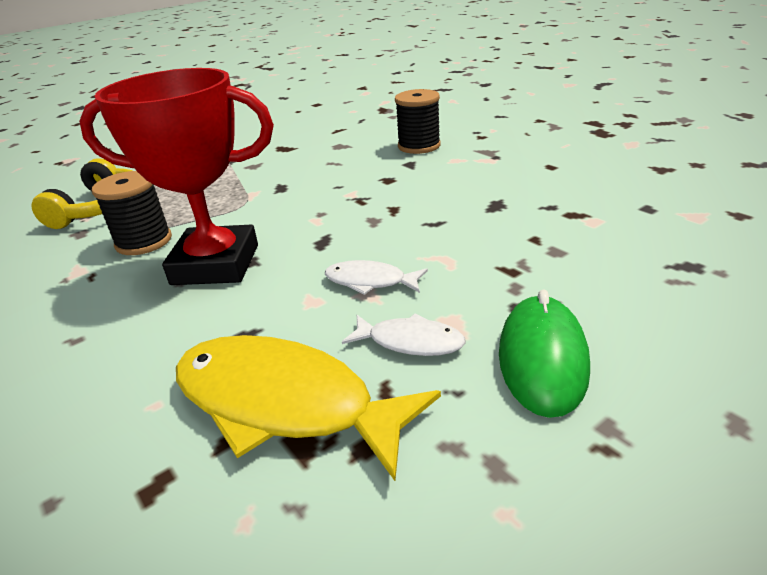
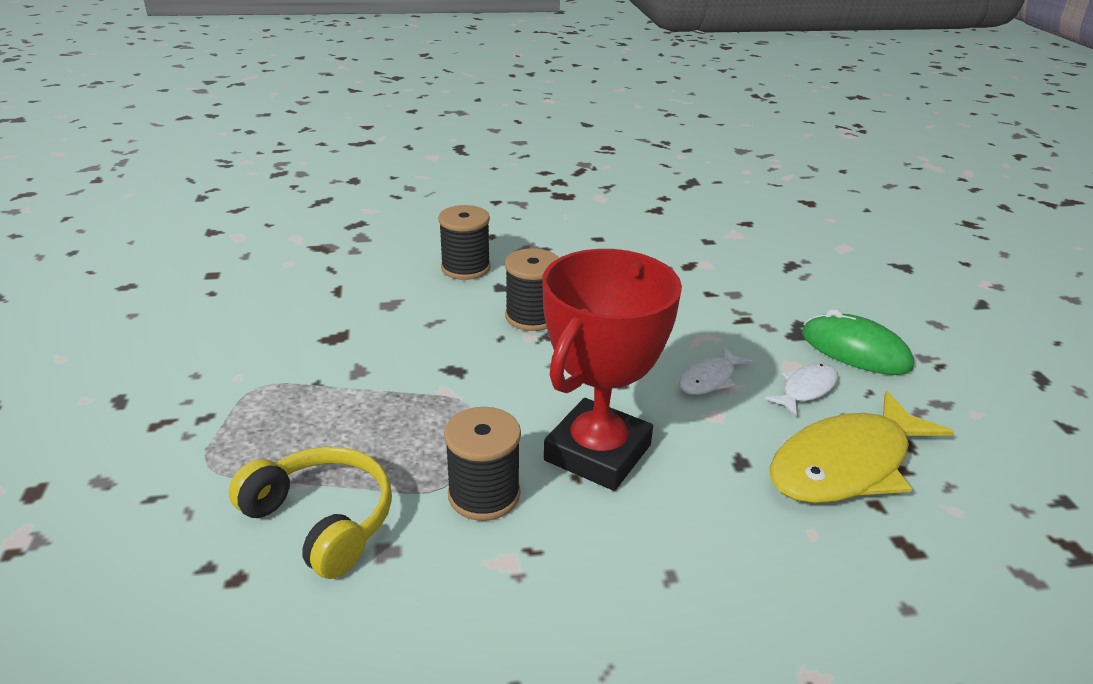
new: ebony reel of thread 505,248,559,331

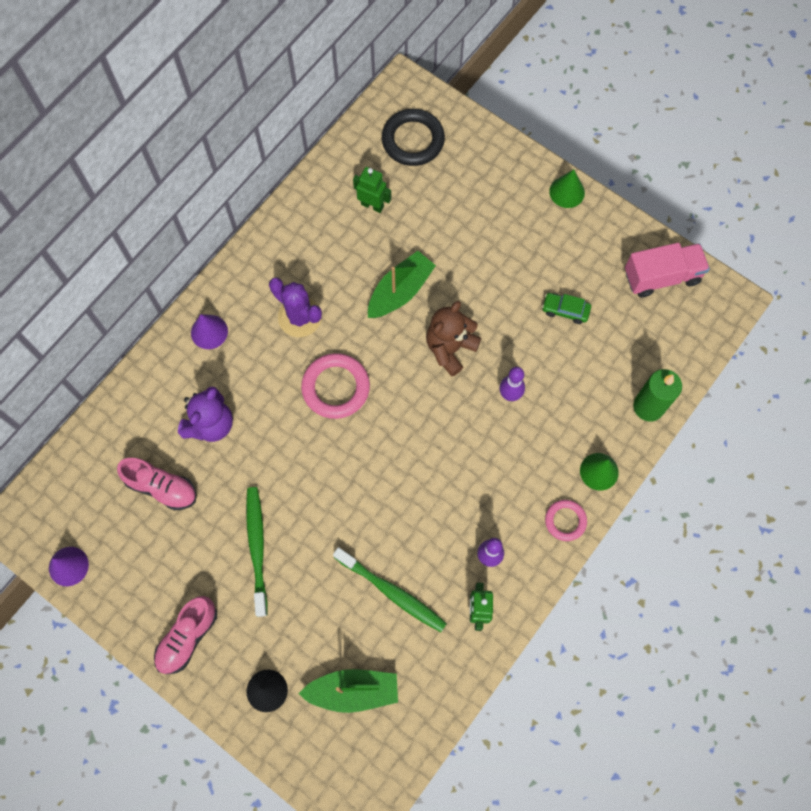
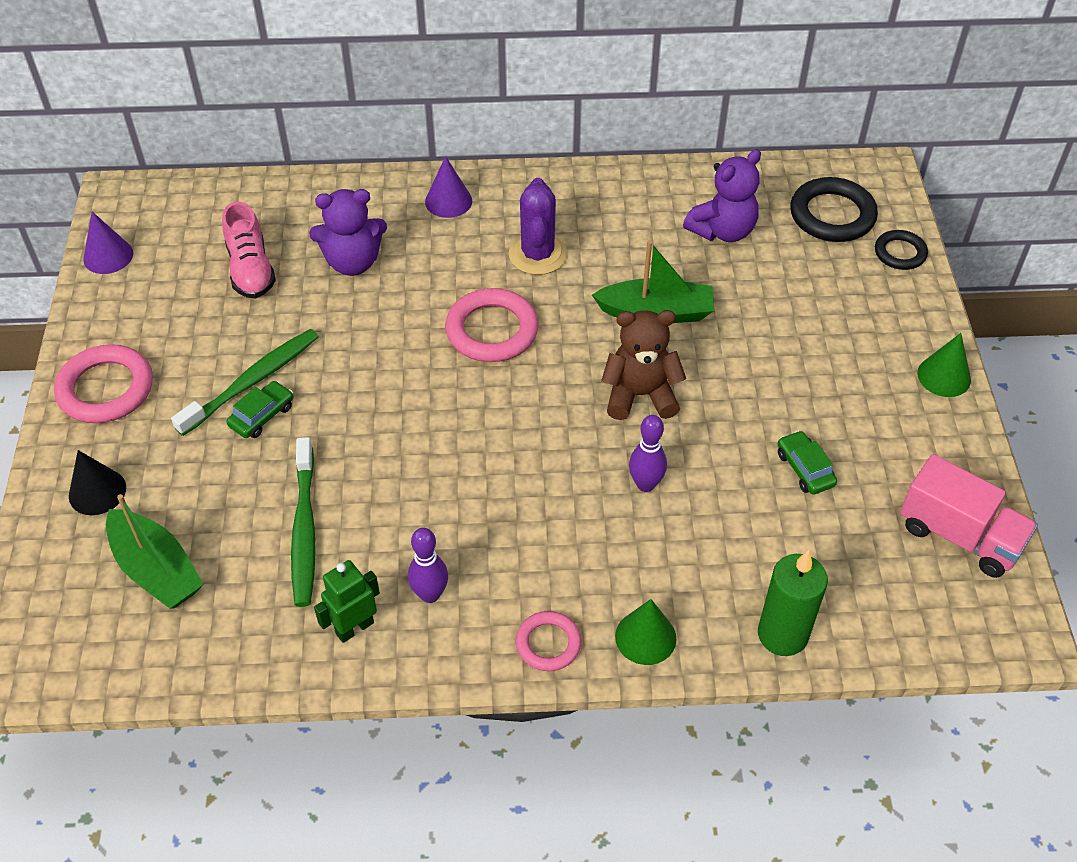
new: emerald automobile 227,381,293,438; ebony hoop 875,230,928,270
swapped: pink lace-up shoe 154,596,217,674 to pink hoop 54,344,153,423; emerald toy robot 353,167,391,213 to violet teddy 683,149,761,242

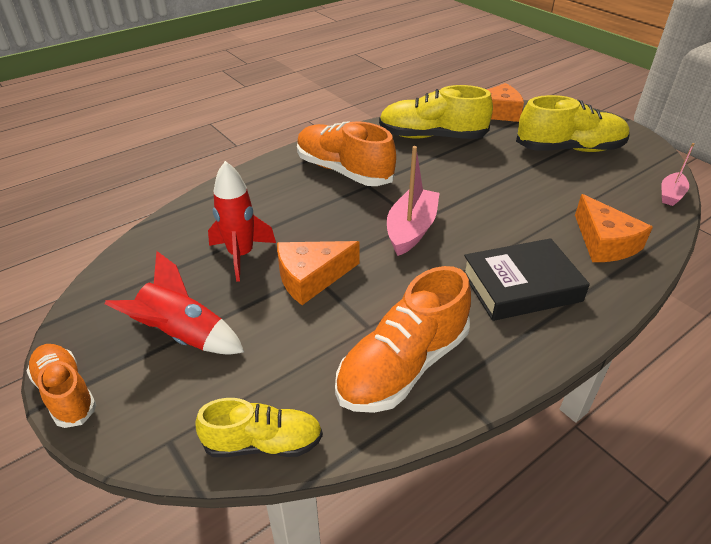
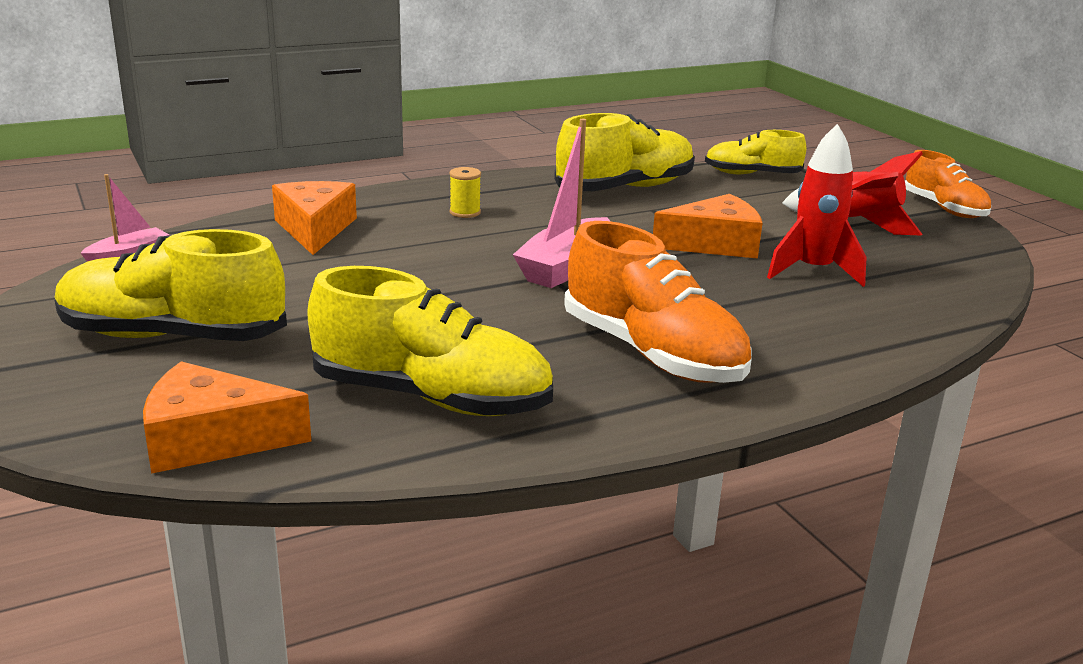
swapped: ebony book 462,238,590,321 to yellow reel of thread 449,167,481,218
repainted: bright orange lace-up shoe 335,266,471,413 to yellow lace-up shoe 554,113,695,191

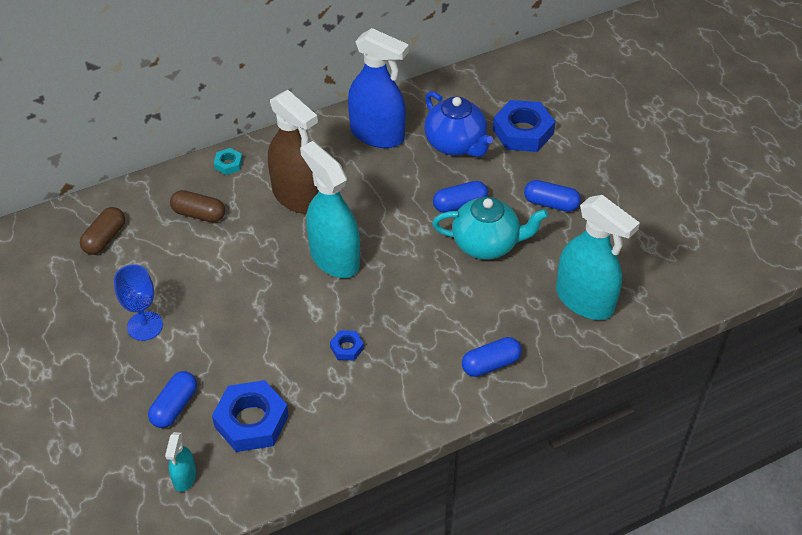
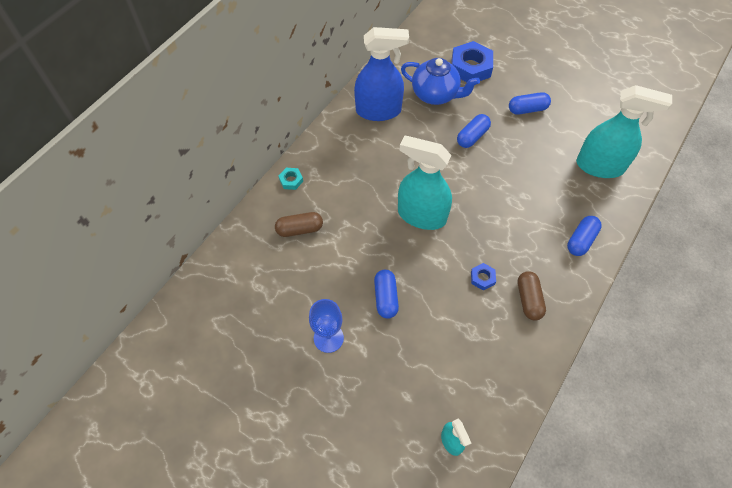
gone: blue hexagon nut 212,380,289,452; dark brown sprayer 268,90,319,214; aqua teapot 432,197,548,260
shifted: dark brown pill 80,207,125,255 to 518,271,546,321; blue pill 148,371,197,428 to 374,270,399,319

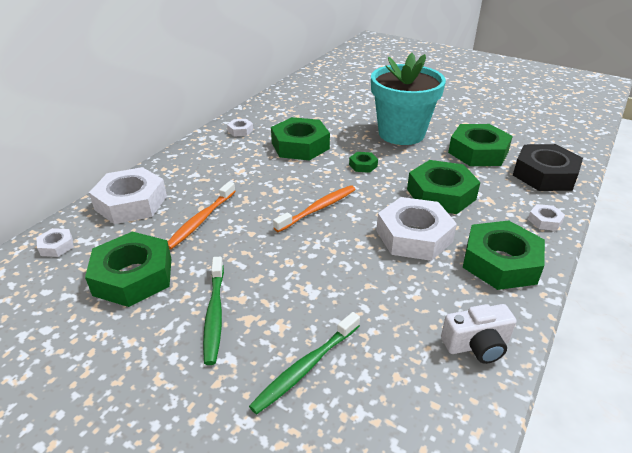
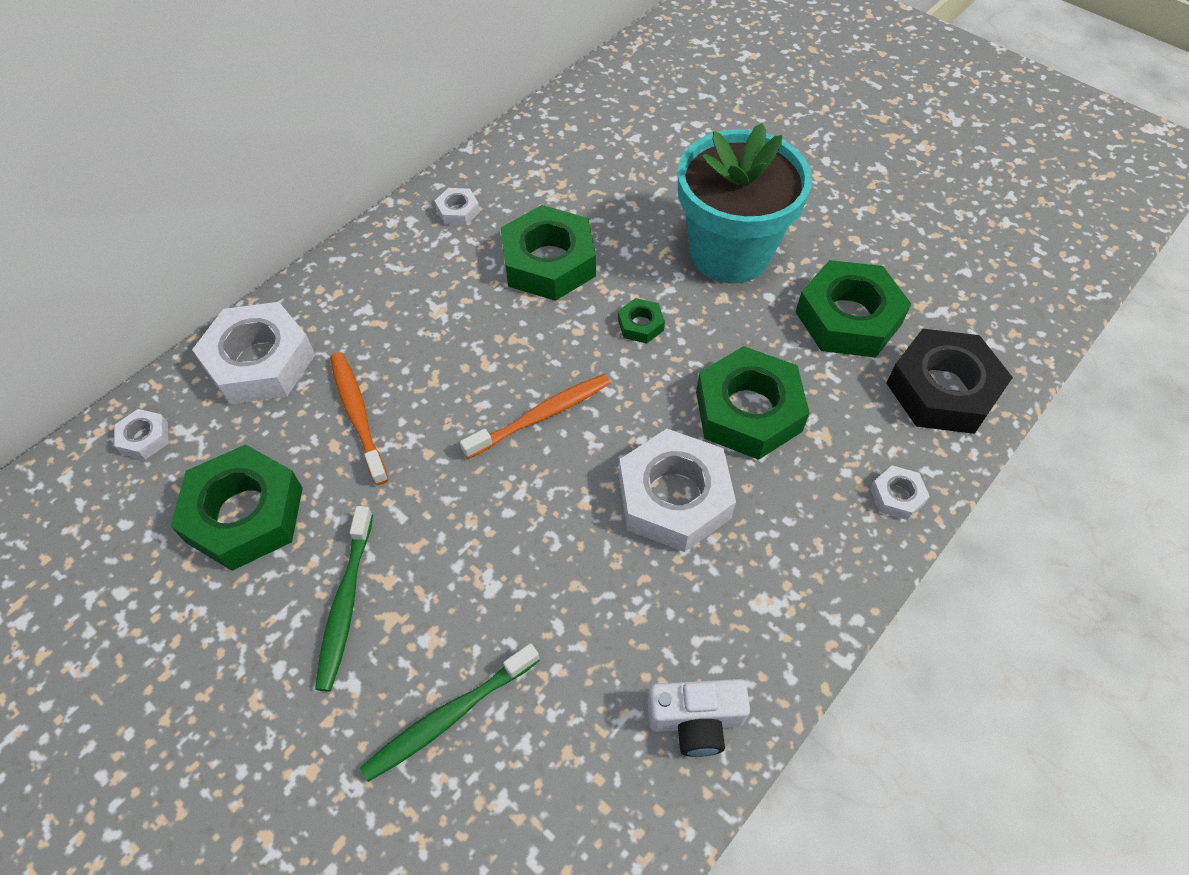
gone: emerald hexagon nut 463,220,545,290
rotated: bright orange toothbrush 168,182,236,250 = 330,352,388,485 120 degrees clockwise

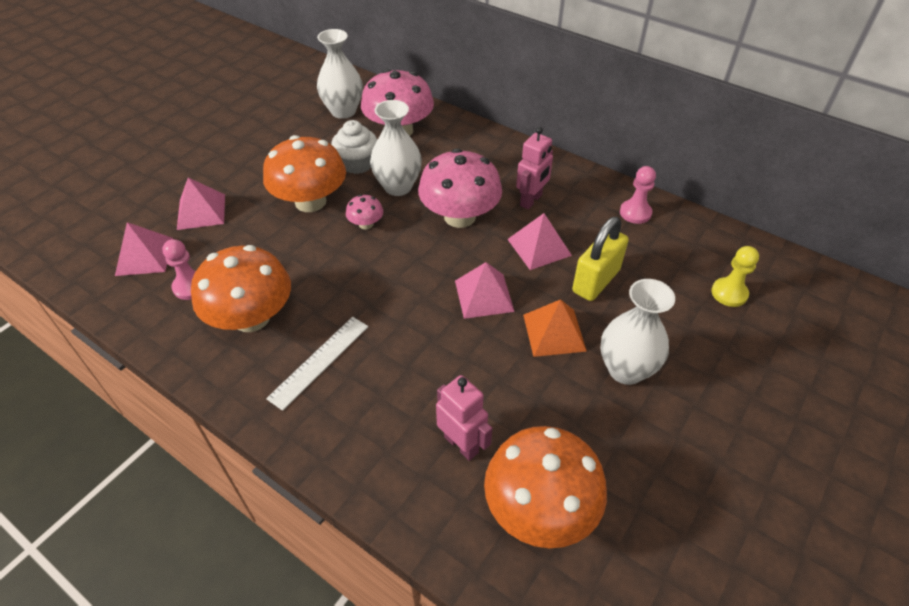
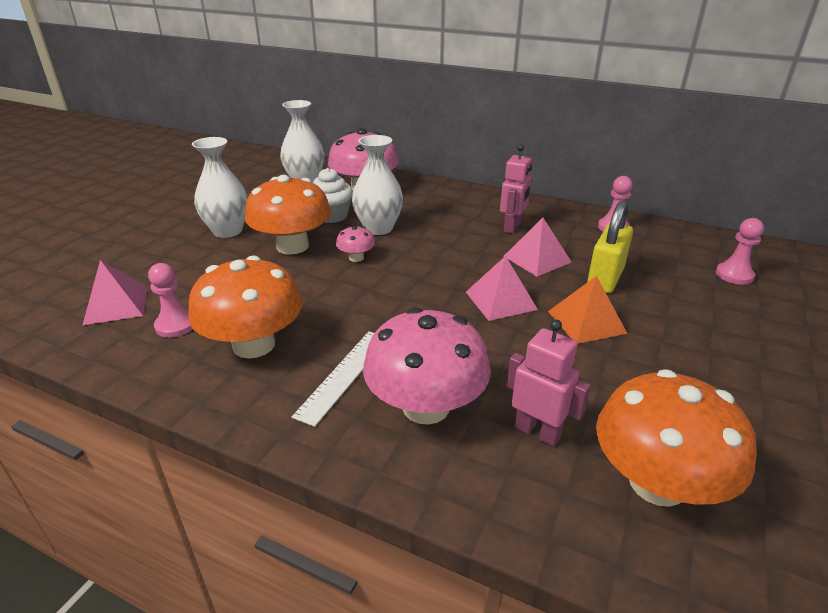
gone: pink pyramid 177,178,225,230
shifted: pink fungus 418,148,502,228 to 363,307,491,425; white tall vase 600,279,675,385 to 192,137,248,238
repainted: yellow game pawn 711,246,759,307 to pink game pawn 716,218,764,285

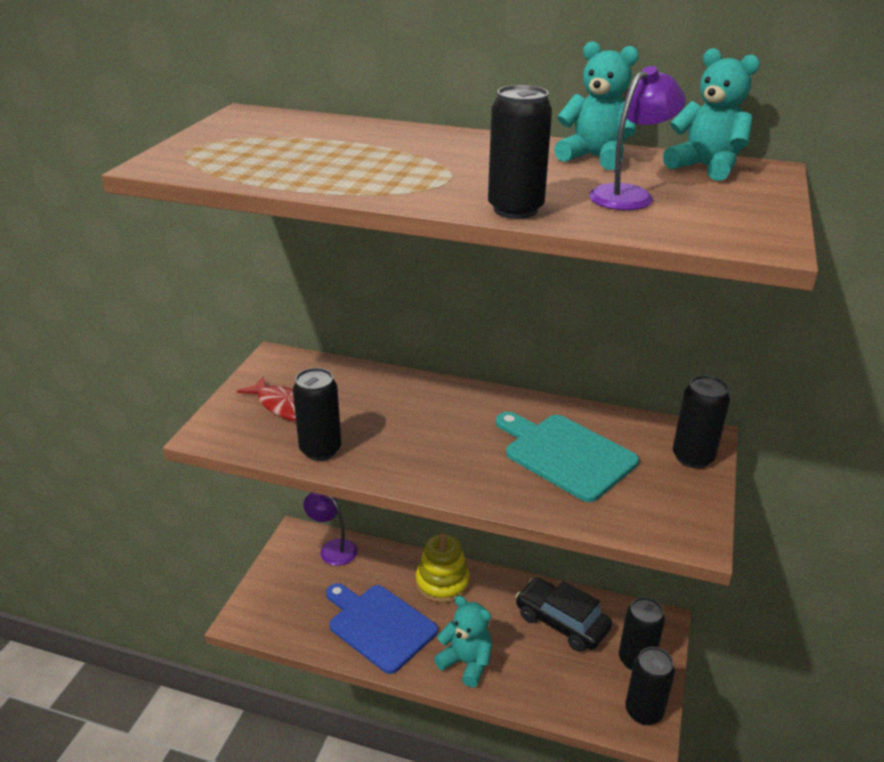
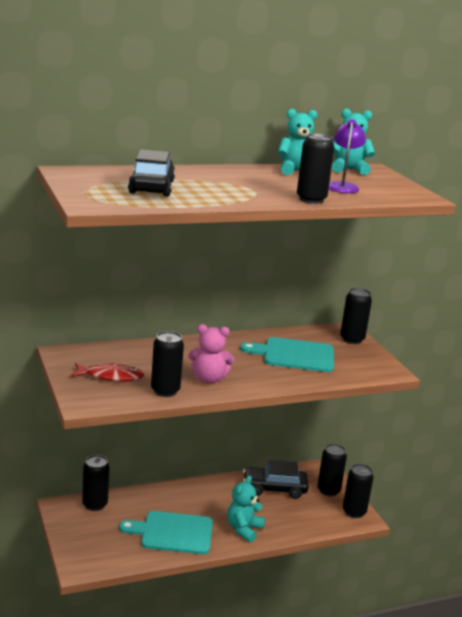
gone: yellow stacking rings 416,533,470,603
new: ebony automobile 128,149,175,197; pink teddy 188,324,235,384
swapped: violet reading lamp 304,492,357,566 to ebony can 82,455,109,511
repainted: blue chopping board 326,583,438,674 to aqua chopping board 119,511,213,554
rotated: aqua teddy 434,596,492,687 = 227,475,265,542 60 degrees counterclockwise

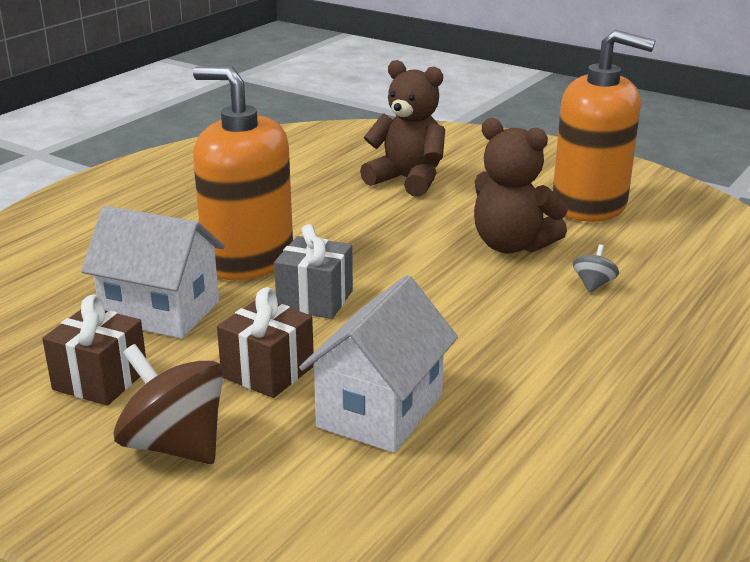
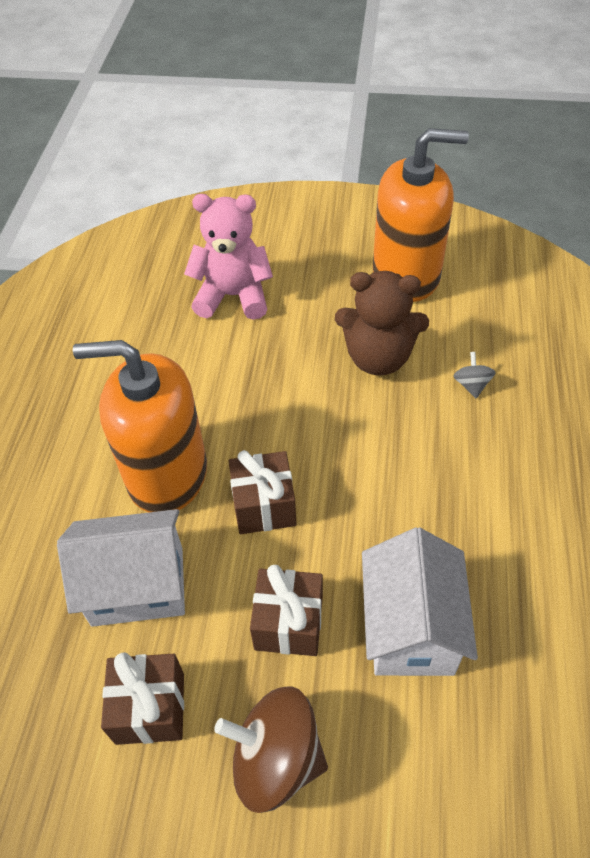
repainted: gray wrapped gift 274,224,353,319 to dark brown wrapped gift 229,450,296,534; dark brown teddy 360,60,445,197 to pink teddy 184,194,273,320

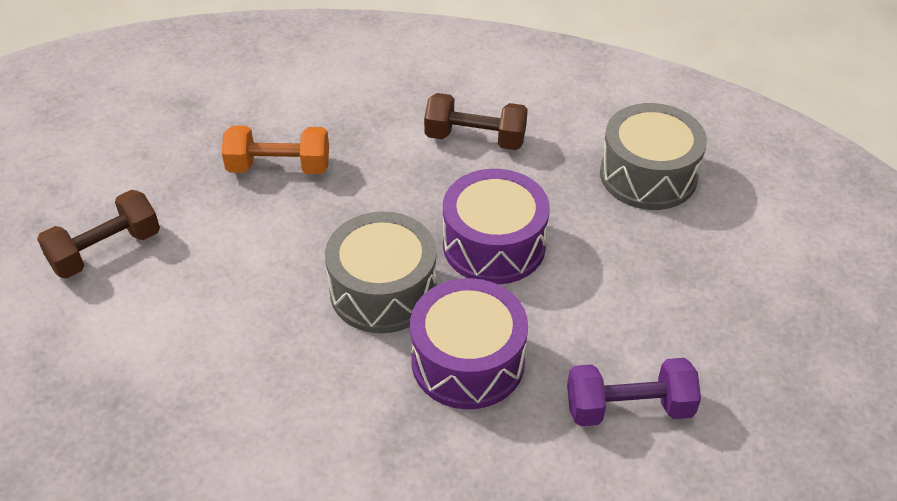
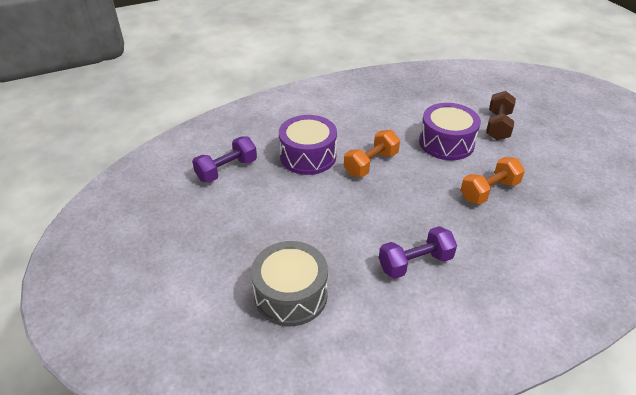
shifted: violet snare drum 443,169,550,285 to 419,103,481,160
swapped: gray snare drum 325,211,437,333 to bright orange dumbbell 344,130,400,177
repainted: dark brown dumbbell 424,93,528,150 to violet dumbbell 379,226,457,279

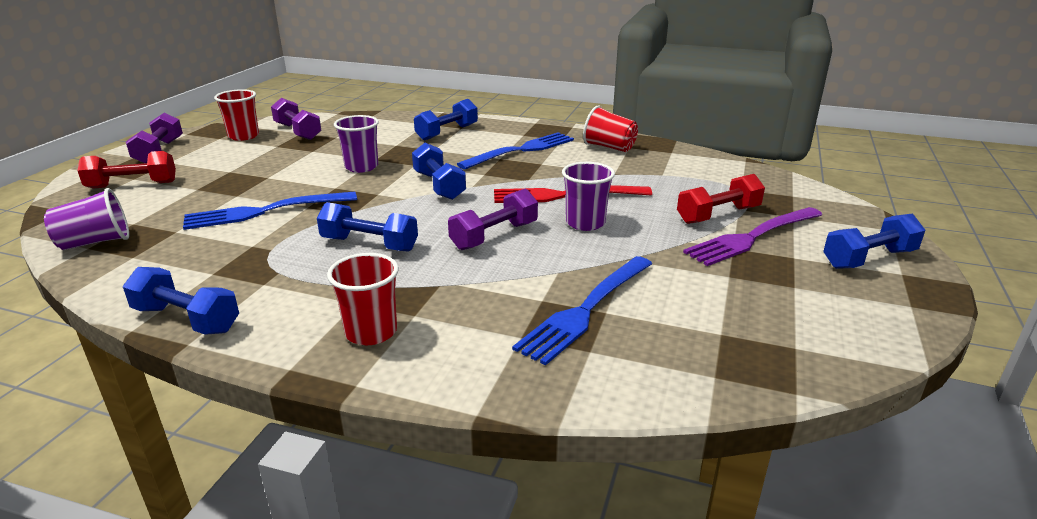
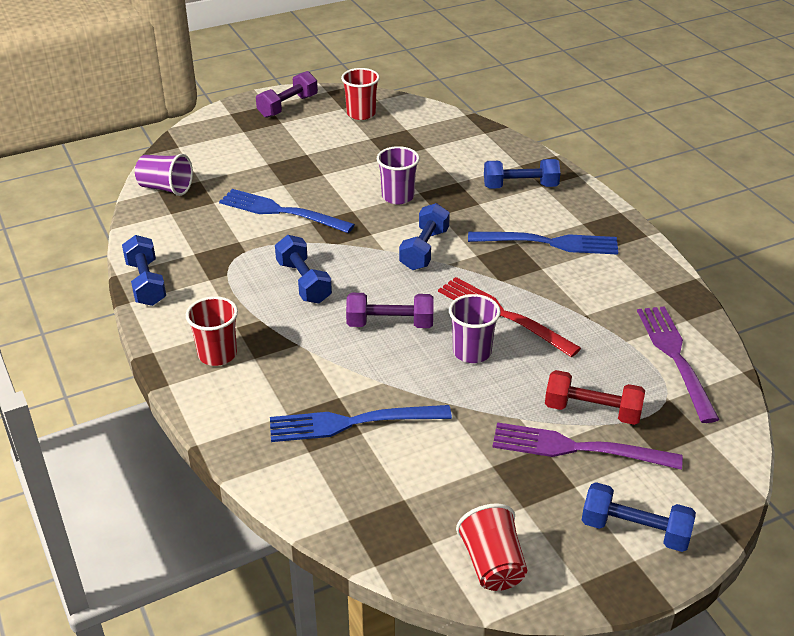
gone: scarlet dumbbell 77,151,176,189; violet dumbbell 271,98,322,140
new: violet table fork 637,306,720,423
shifted: scarlet cup 583,106,638,152 to 456,503,527,591

